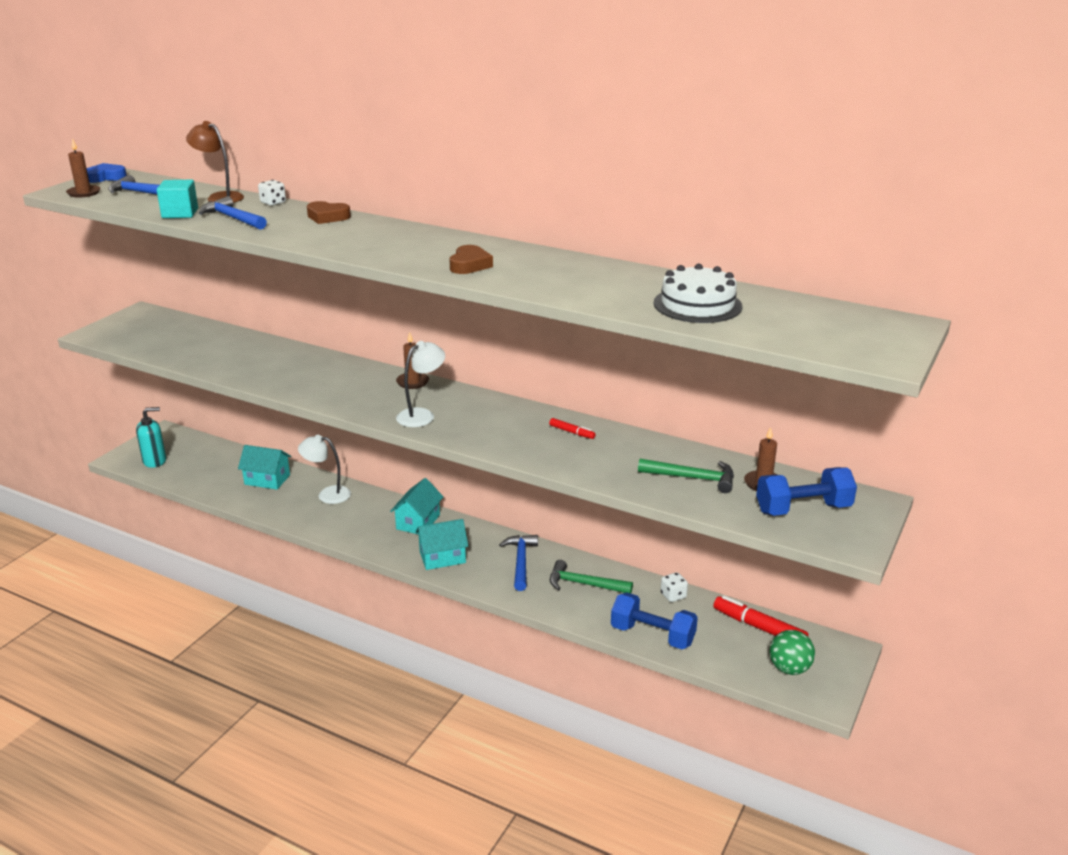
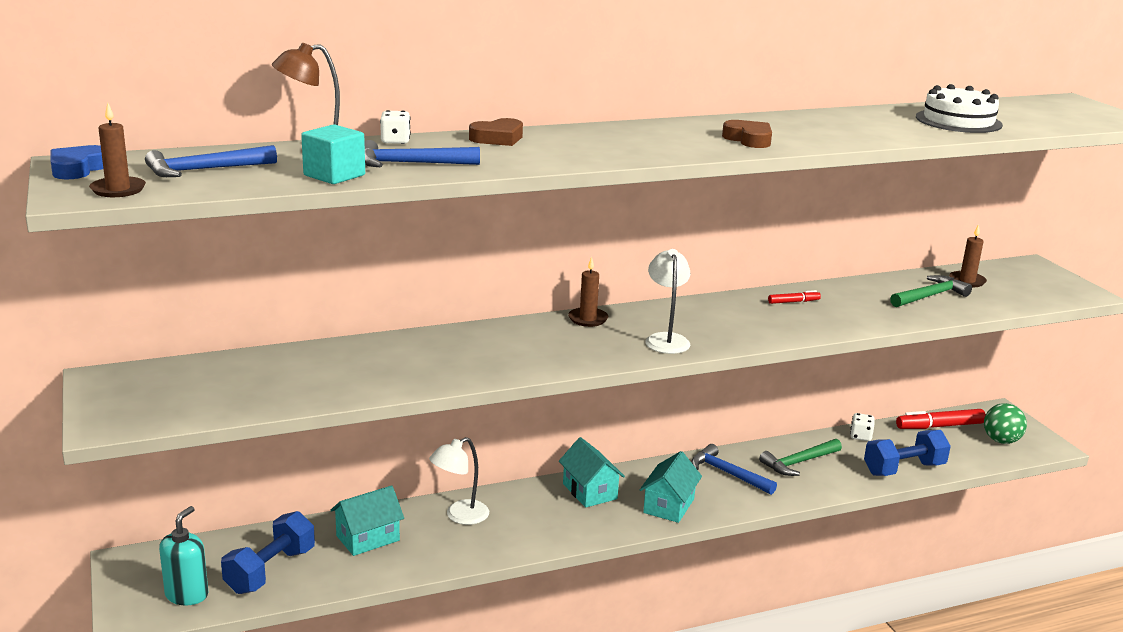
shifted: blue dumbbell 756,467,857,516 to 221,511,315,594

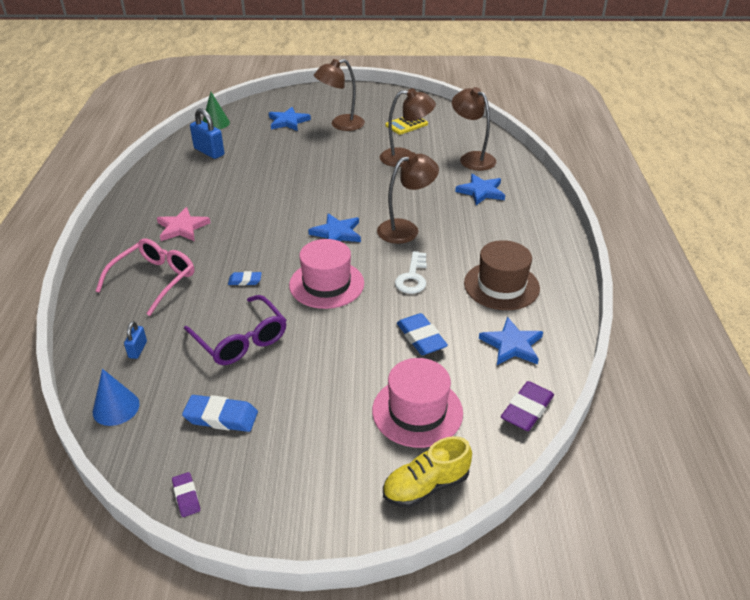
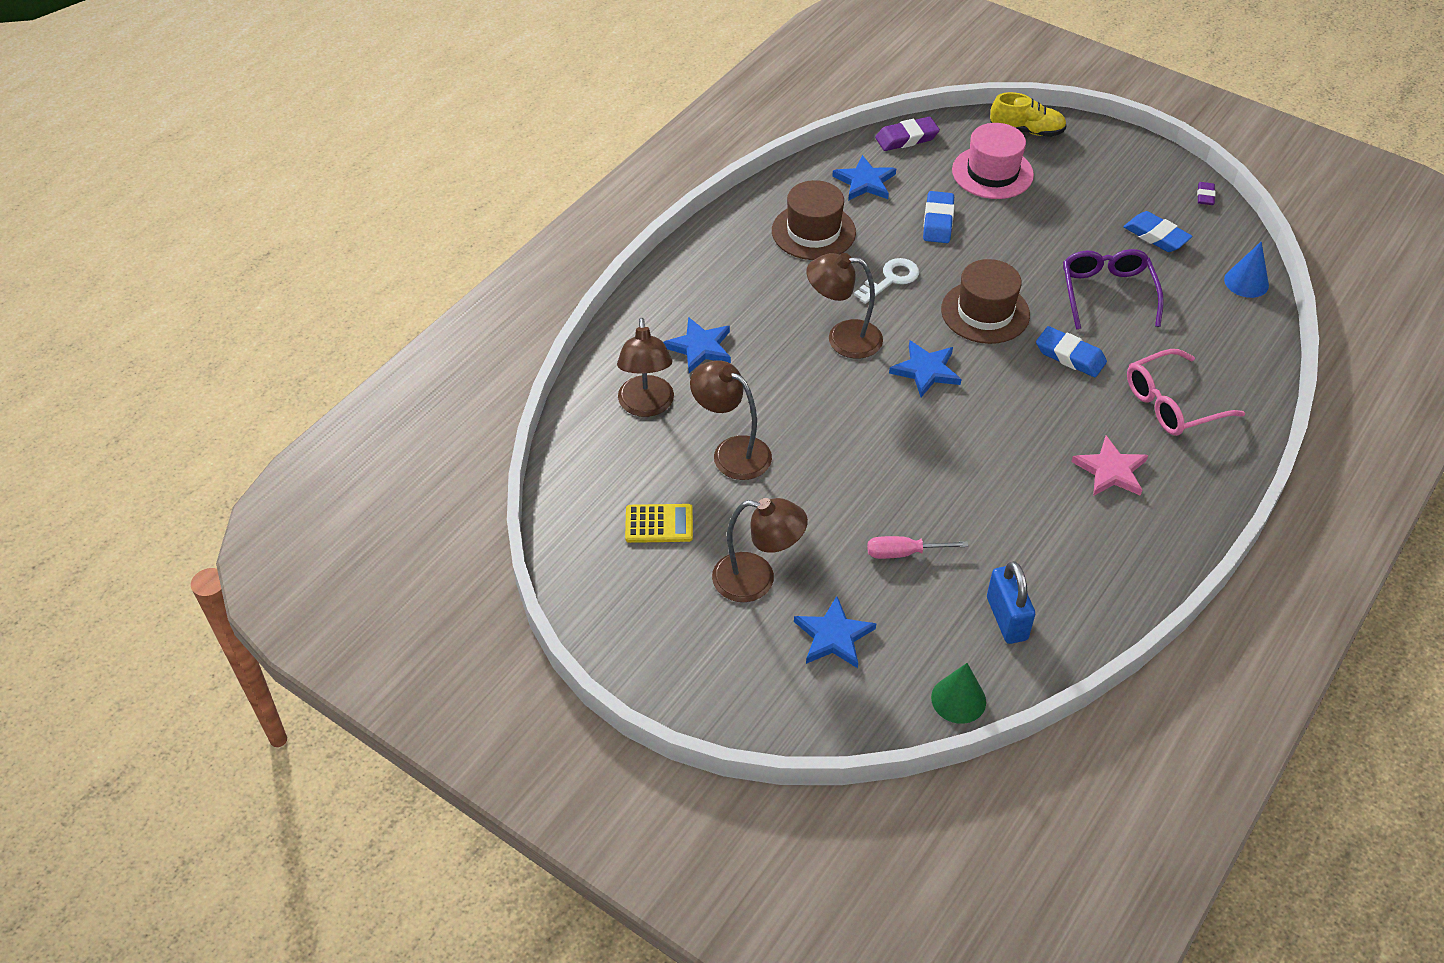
gone: blue lock 124,321,147,359
new: pink screwdriver 867,536,969,559
repainted: pink hat 289,239,364,309 to dark brown hat 941,259,1030,344
scaled: blue gum eraser 228,271,262,286 = 1036,326,1107,377 x1.70

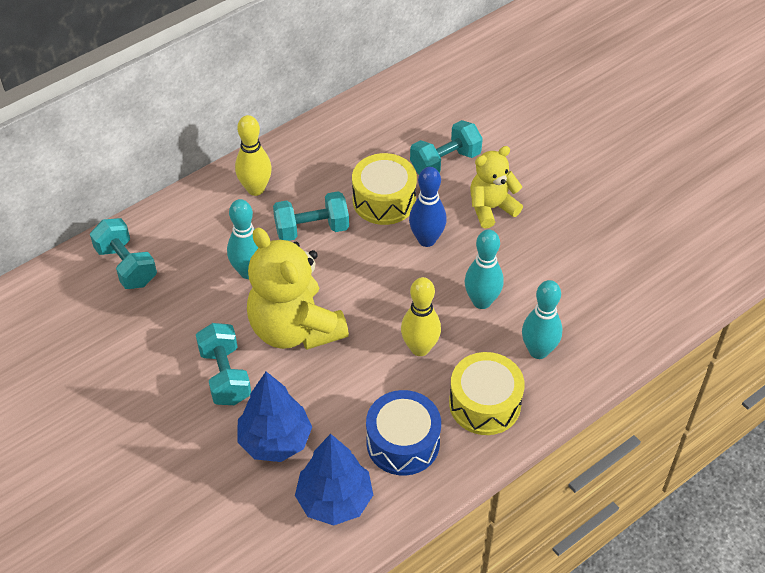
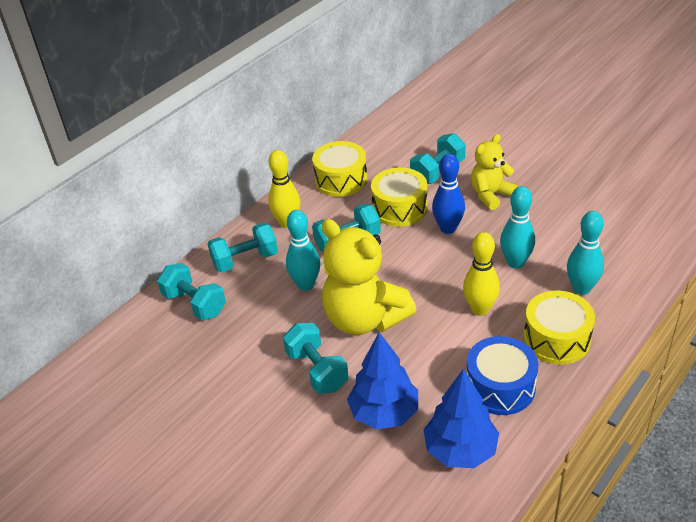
new: aqua dumbbell 207,223,278,273; yellow snare drum 312,141,367,197

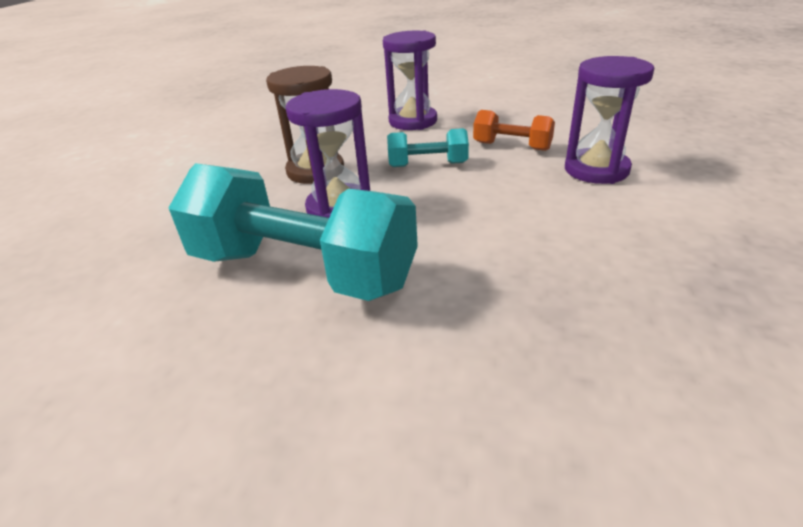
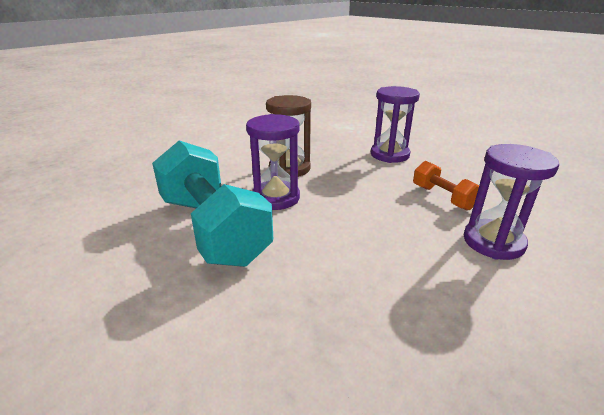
gone: aqua dumbbell 387,128,469,167

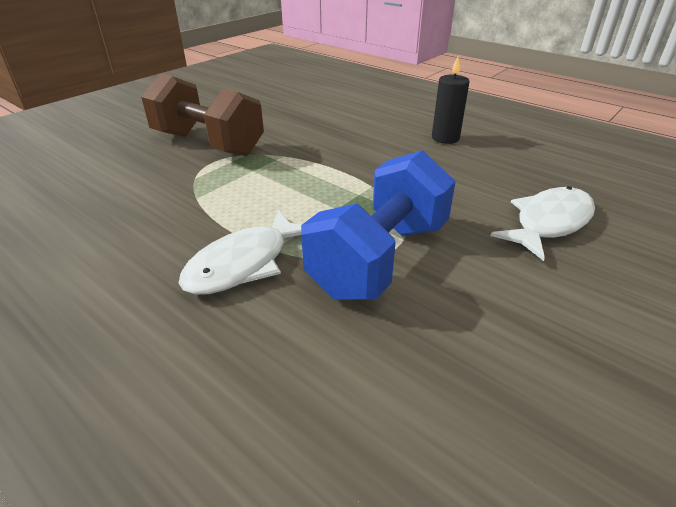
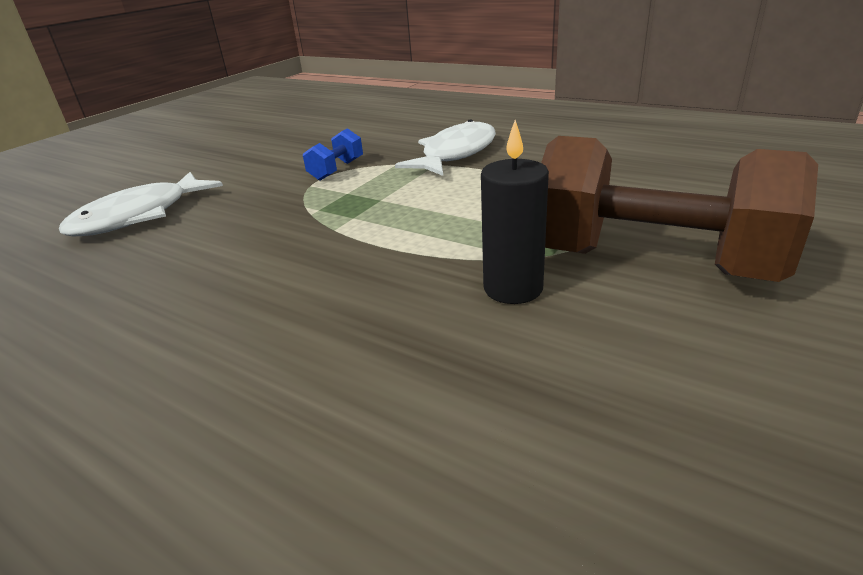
shifted: ebony wax candle 432,56,470,144 to 481,120,549,304
scaled: blue dumbbell 301,150,456,300 = 303,128,363,181 x0.42

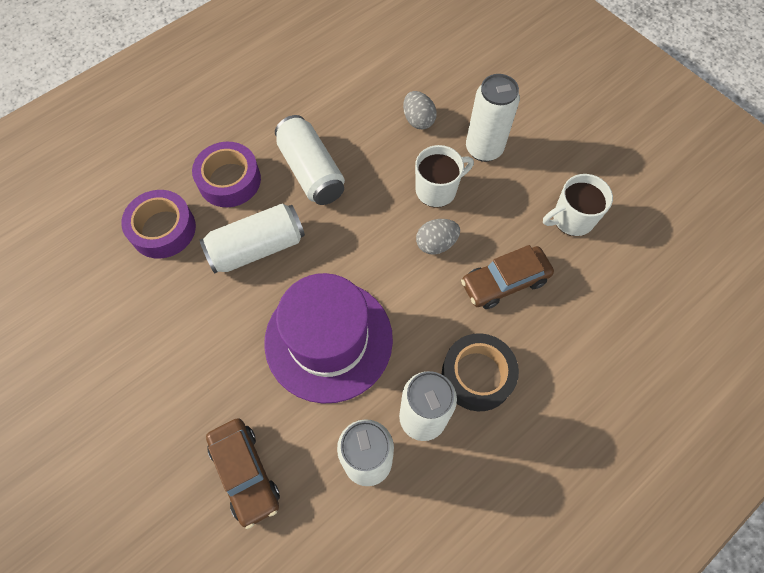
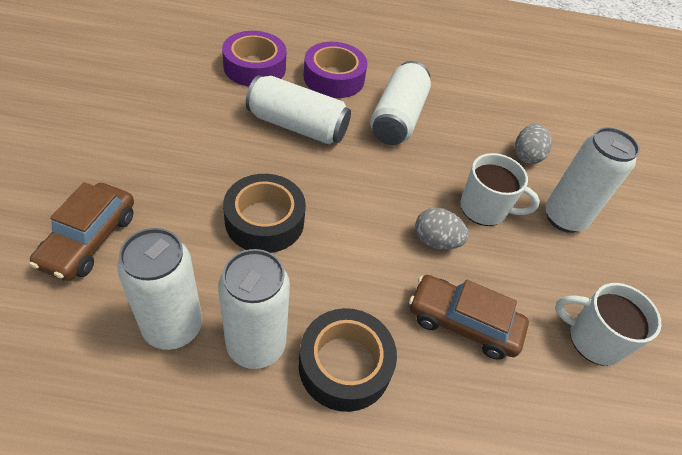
swapped: violet hat 264,273,393,404 to ebony sticky tape 223,174,306,253

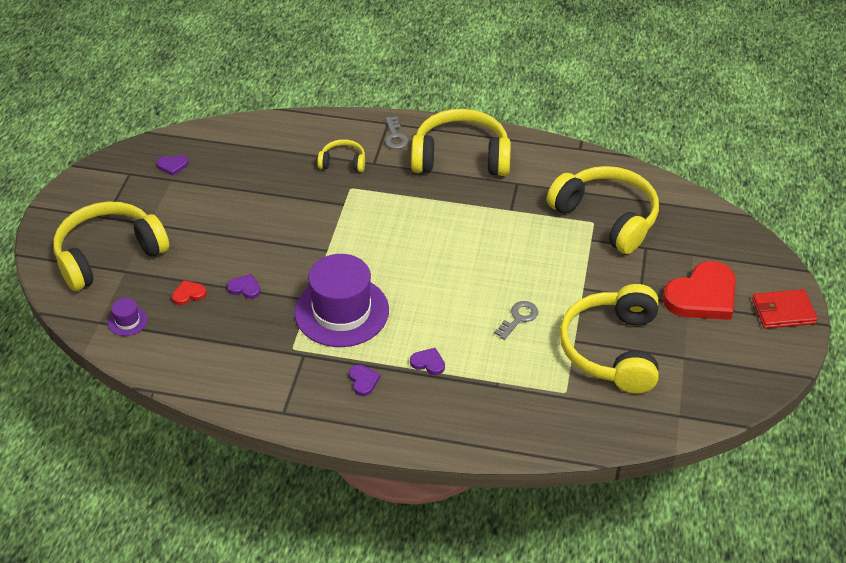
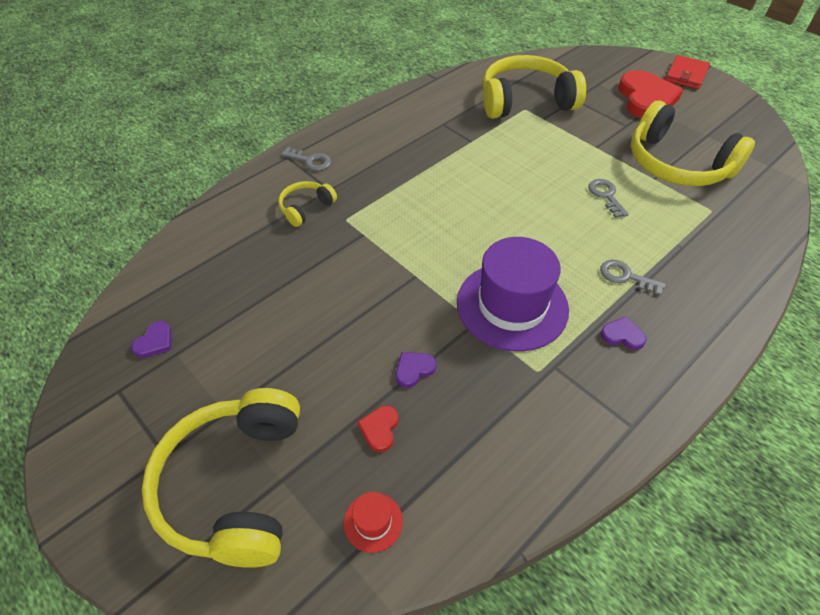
gone: yellow headphones 411,109,511,176
swapped: violet heart shape 410,348,445,375 to gray key 600,260,666,295
repainted: violet hat 108,298,148,336 to scarlet hat 344,492,403,553

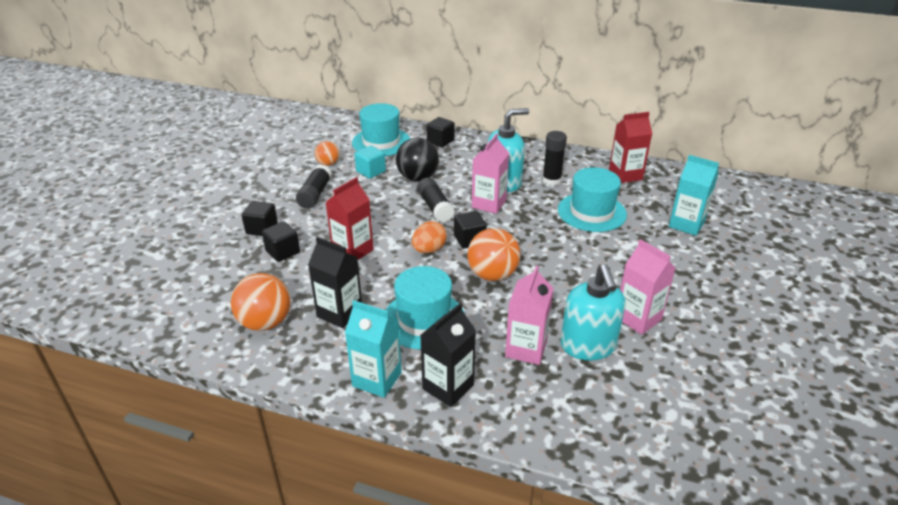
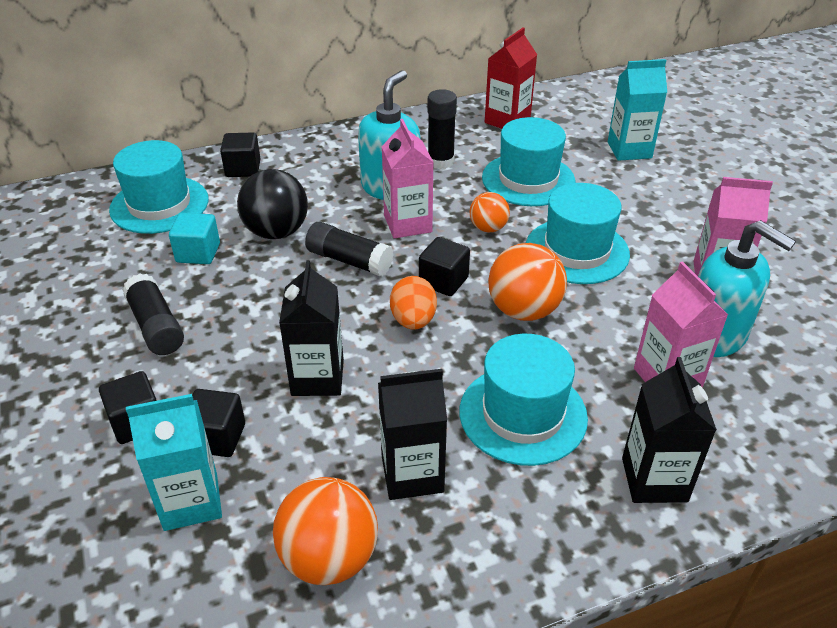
new: aqua hat 526,183,630,284
shifted: bright orange ball 315,141,340,166 to 470,192,510,232; aqua carton 345,300,402,398 to 126,394,222,531
repainted: scarlet carton 325,177,374,260 to ebony carton 279,260,344,396

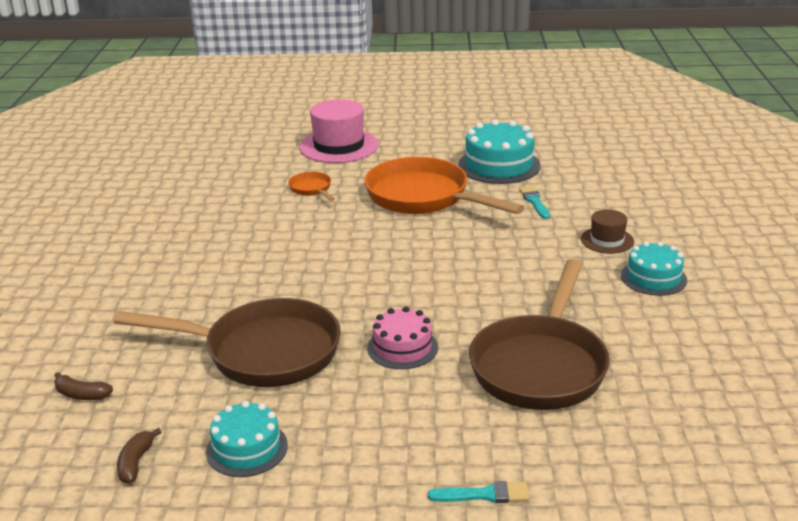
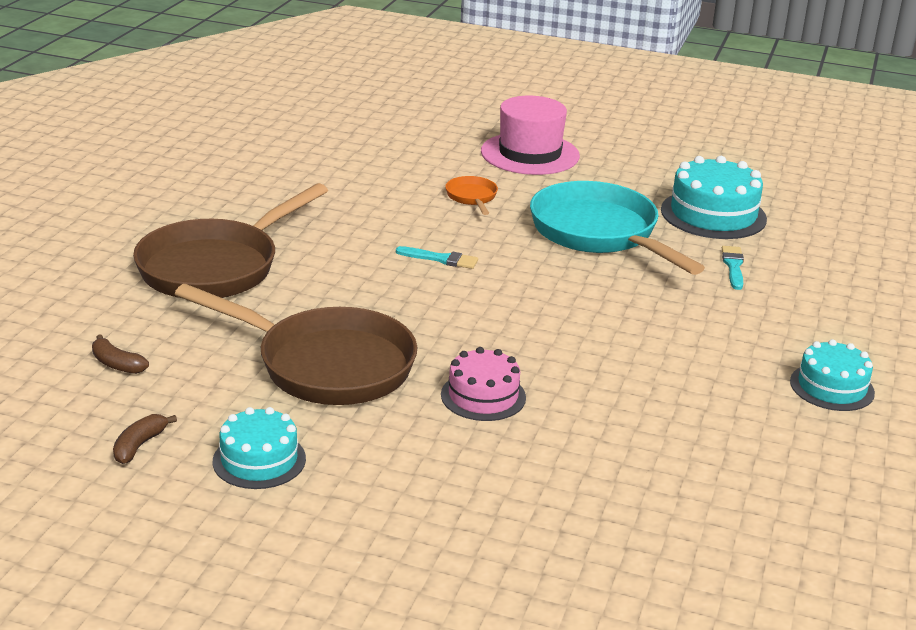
gone: dark brown hat 581,209,634,254
shifted: aqua paintbrush 428,481,529,503 to 396,246,478,269; dark brown pan 469,259,610,410 to 133,183,328,298
repainted: bright orange pan 364,157,524,214 to aqua pan 530,181,705,275

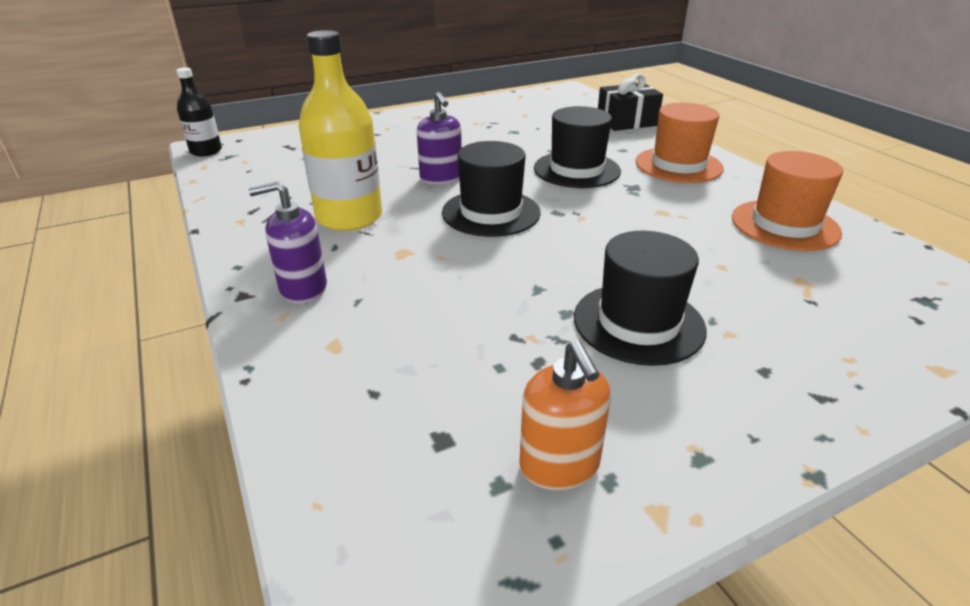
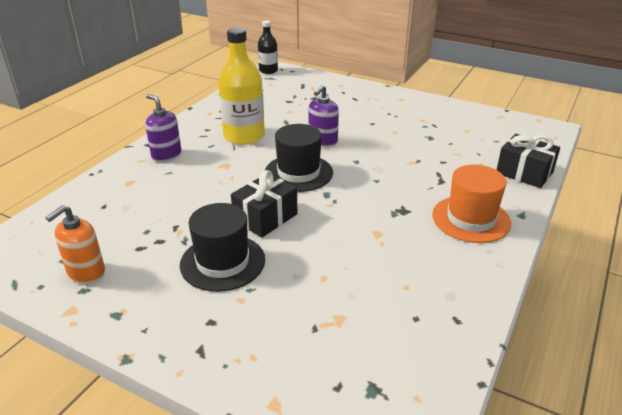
gone: ebony hat 534,106,621,188; bright orange hat 732,151,843,251
new: ebony wrapped gift 231,170,297,238

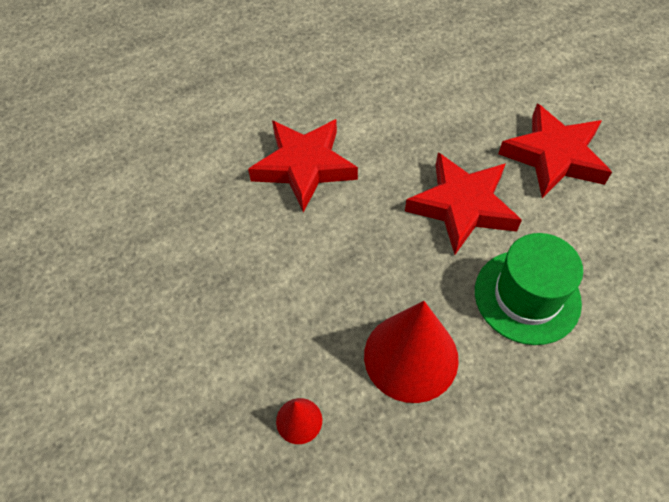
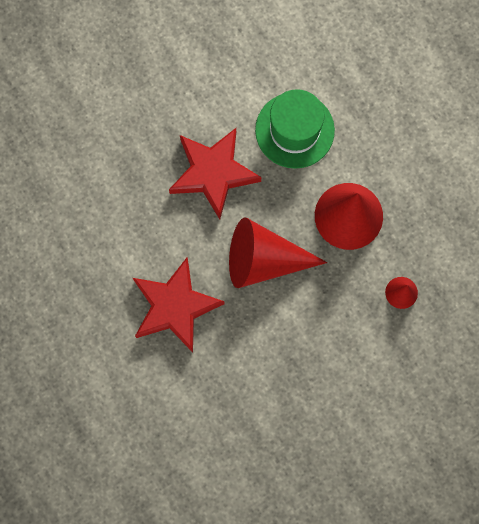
gone: scarlet five-pointed star 498,104,612,198
new: scarlet solid cone 229,218,327,288

